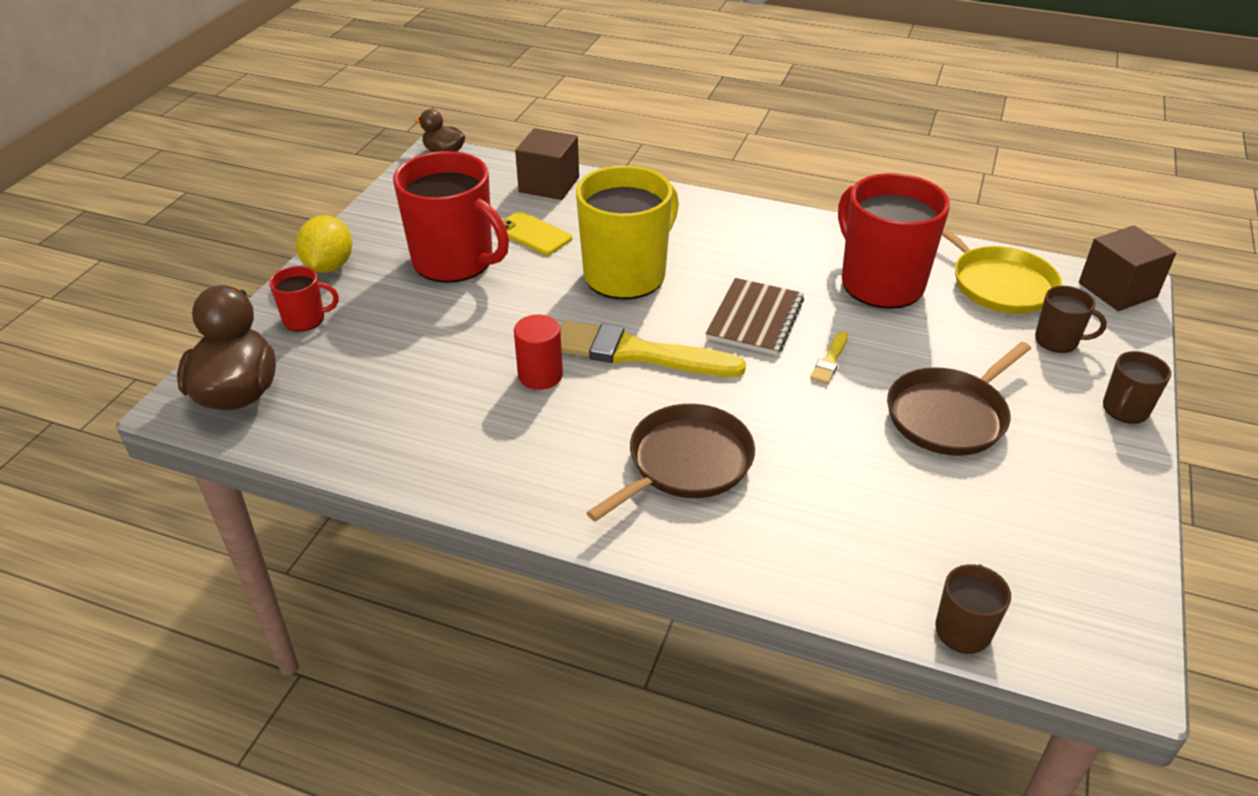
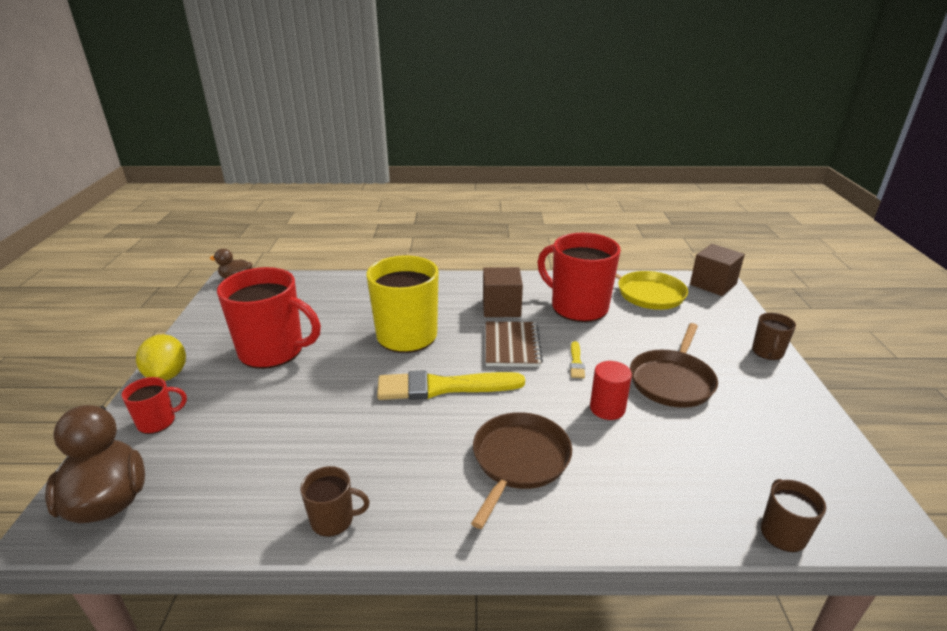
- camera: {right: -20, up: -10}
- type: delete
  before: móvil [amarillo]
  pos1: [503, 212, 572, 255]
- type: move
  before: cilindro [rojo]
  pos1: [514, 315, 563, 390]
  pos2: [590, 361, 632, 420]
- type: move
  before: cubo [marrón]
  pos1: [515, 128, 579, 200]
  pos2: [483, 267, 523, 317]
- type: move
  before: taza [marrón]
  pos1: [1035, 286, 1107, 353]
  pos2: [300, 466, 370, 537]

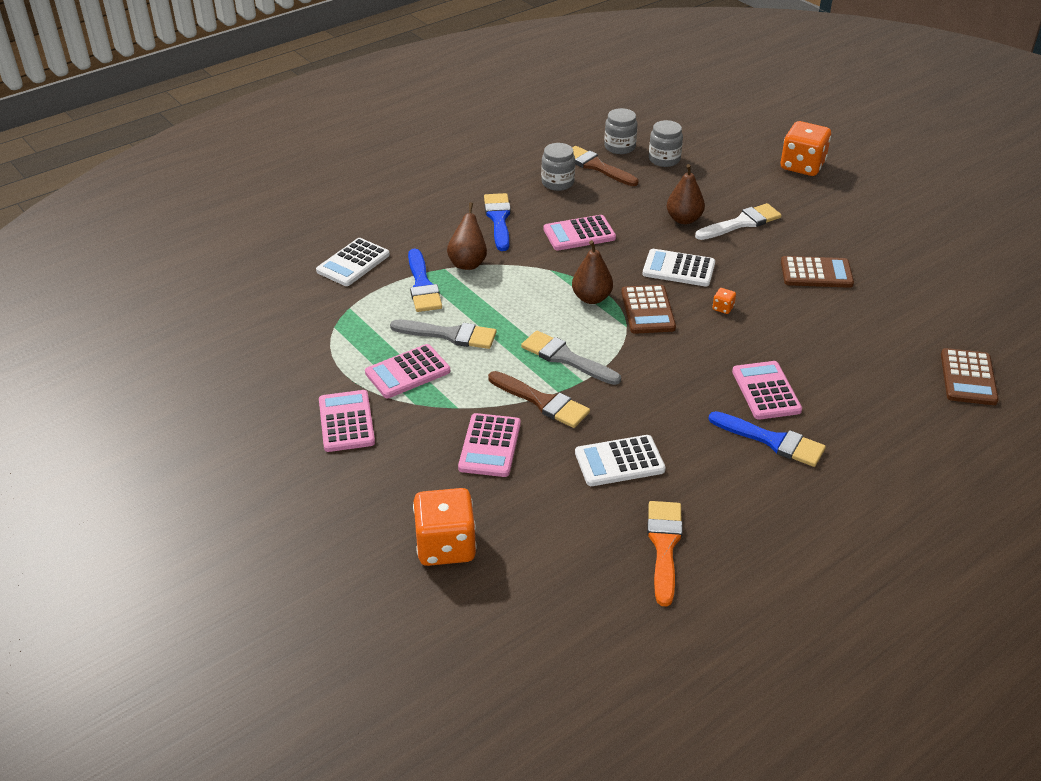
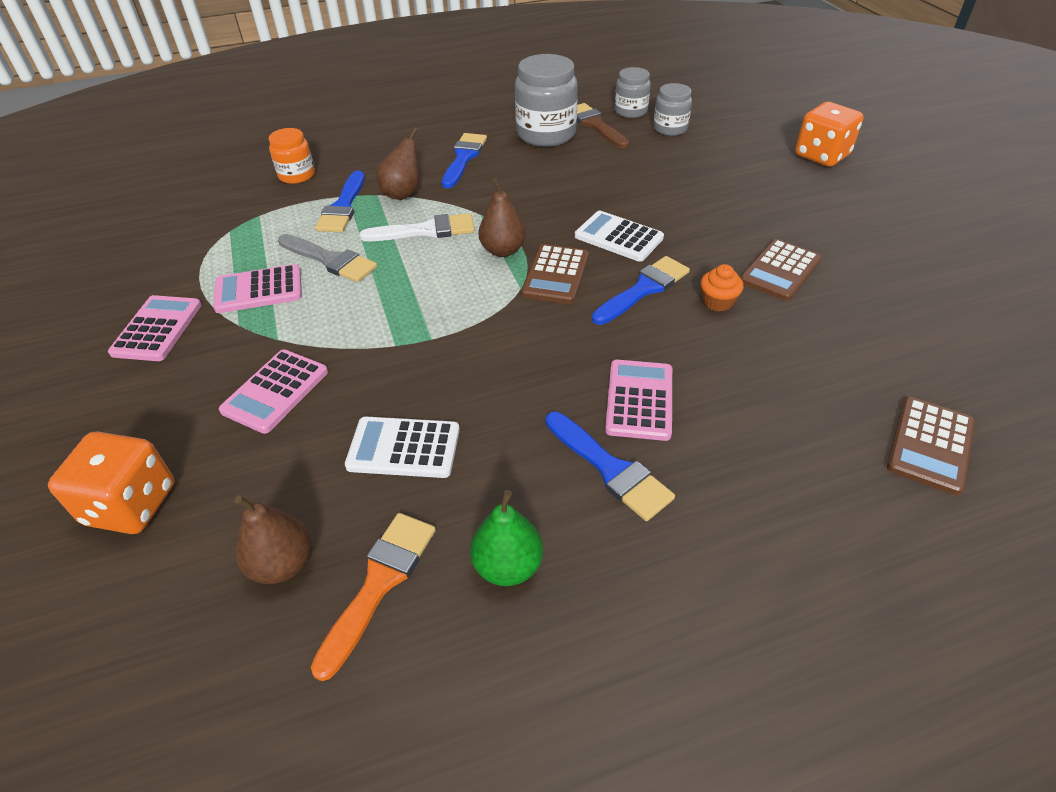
- camera: {right: 20, up: 5}
- type: replace
  before: calculadora [blanco]
  after: tarro [naranja]
  pos1: [316, 238, 390, 286]
  pos2: [269, 128, 315, 184]
- type: delete
  before: pincel [marrón]
  pos1: [488, 371, 590, 428]
- type: delete
  before: pincel [gris]
  pos1: [521, 331, 621, 385]
- type: resize
  before: tarro [gris]
  pos1: [541, 143, 575, 191]
  pos2: [515, 54, 578, 147]
  scale: 1.73
- type: delete
  before: calculadora [rosa]
  pos1: [543, 215, 616, 251]
- type: move
  before: pera [marrón]
  pos1: [667, 164, 705, 224]
  pos2: [235, 495, 312, 584]
- type: move
  before: pincel [blanco]
  pos1: [695, 203, 782, 240]
  pos2: [359, 213, 475, 241]
- type: replace
  before: dado [naranja]
  after: pincel [azul]
  pos1: [712, 288, 736, 314]
  pos2: [592, 256, 690, 325]
- type: rotate
  before: calculadora [marrón]
  pos1: [781, 256, 854, 288]
  pos2: [740, 239, 821, 301]
  turn: 105
- type: insert
  after: pera [verde]
  pos2: [470, 490, 543, 586]
- type: insert
  after: magdalena [naranja]
  pos2: [700, 264, 744, 311]

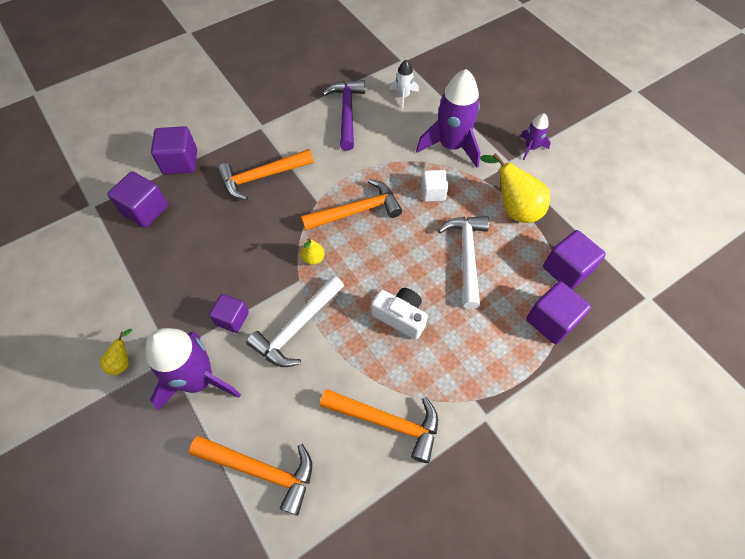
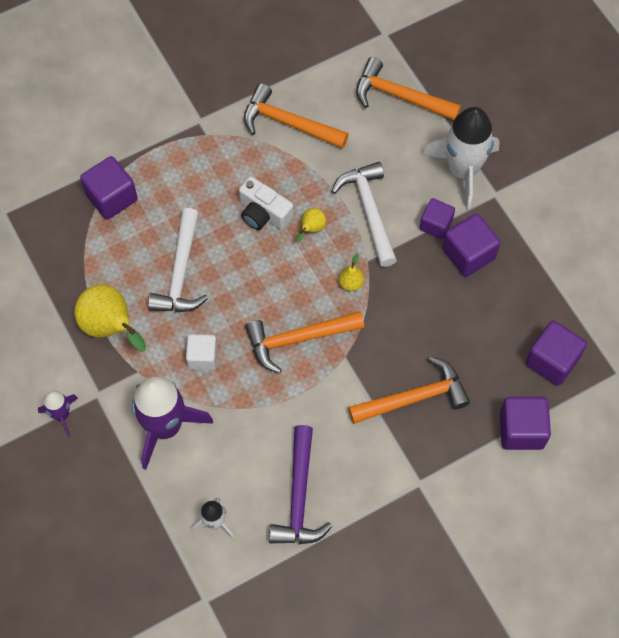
- camera: {right: -175, up: 5}
- type: move
  before: pera [amarillo]
  pos1: [100, 329, 132, 375]
  pos2: [296, 208, 326, 242]
- type: recolor
  before: cohete [morado]
  after: cohete [blanco]
  pos1: [145, 328, 241, 411]
  pos2: [422, 107, 499, 210]
- type: rotate
  before: martillo [blanco]
  pos1: [246, 275, 344, 367]
  pos2: [331, 162, 397, 267]
  turn: -60
- type: move
  before: cubo [morado]
  pos1: [543, 230, 606, 289]
  pos2: [443, 213, 500, 277]

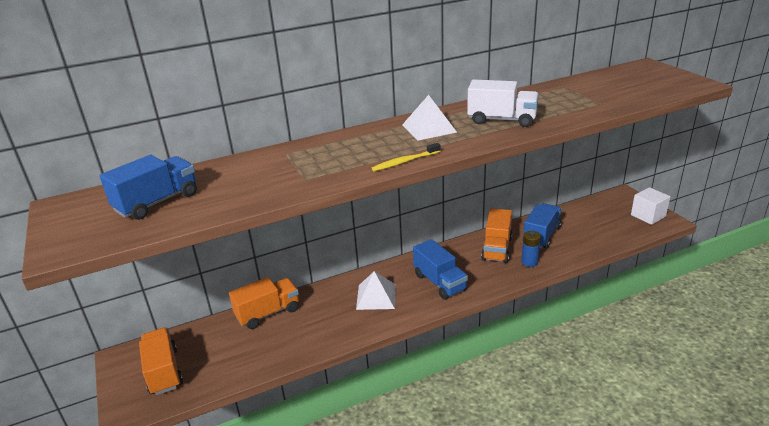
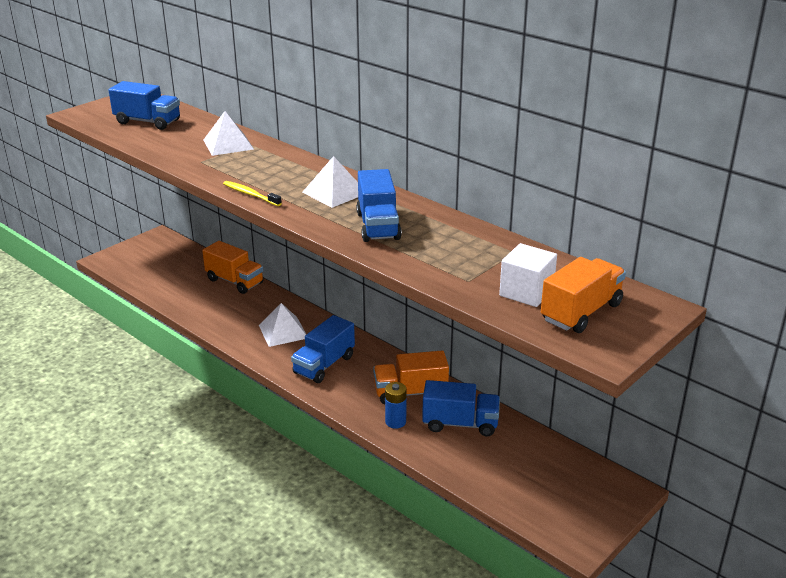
- camera: {right: 65, up: 0}
- type: move
  before: camión [naranja]
  pos1: [139, 327, 183, 395]
  pos2: [541, 257, 626, 333]
- type: recolor
  before: camión [blanco]
  after: camión [azul]
  pos1: [467, 79, 539, 127]
  pos2: [356, 169, 402, 242]
- type: move
  before: cubo [blanco]
  pos1: [631, 187, 670, 225]
  pos2: [499, 243, 557, 307]
- type: insert
  after: pirámide [blanco]
  pos2: [204, 111, 254, 156]

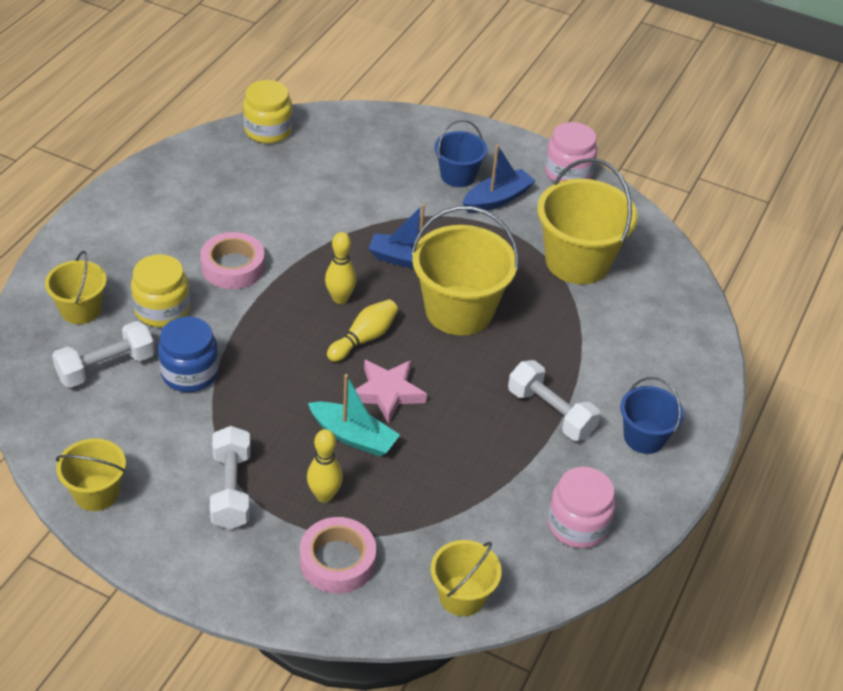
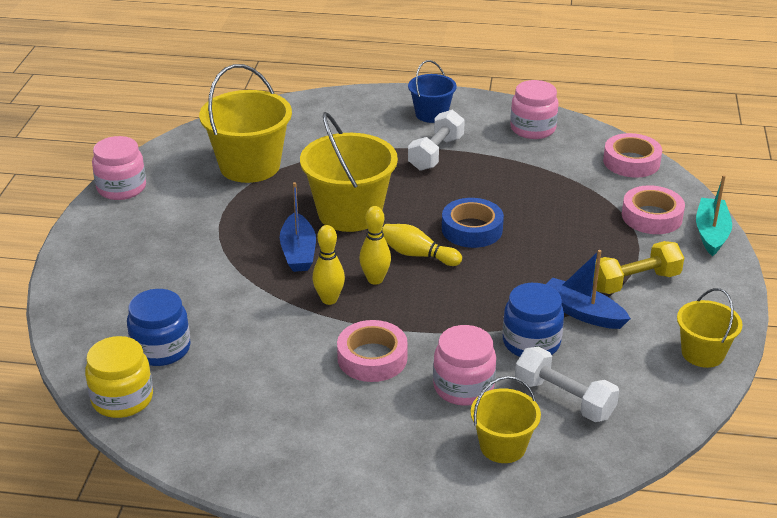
- camera: {right: -105, up: -10}
- type: recolor
  before: tarro [amarillo]
  after: tarro [rosa]
  pos1: [131, 254, 190, 327]
  pos2: [433, 325, 496, 406]
- type: recolor
  before: mancuerna [blanco]
  after: mancuerna [amarillo]
  pos1: [210, 426, 251, 529]
  pos2: [593, 241, 684, 294]
- type: move
  before: bolo [amarillo]
  pos1: [307, 429, 343, 503]
  pos2: [312, 225, 345, 305]
- type: move
  before: barco [turquesa]
  pos1: [308, 374, 400, 457]
  pos2: [696, 175, 732, 256]
- type: replace
  before: estrella [rosa]
  after: cinta adhesiva [azul]
  pos1: [355, 360, 427, 424]
  pos2: [442, 198, 504, 248]
- type: replace
  before: balde [amarillo]
  after: cinta adhesiva [rosa]
  pos1: [431, 540, 502, 616]
  pos2: [603, 133, 662, 178]
- type: delete
  before: balde [azul]
  pos1: [435, 119, 487, 187]
- type: move
  before: barco [azul]
  pos1: [462, 145, 535, 213]
  pos2: [545, 250, 631, 329]
- type: insert
  after: tarro [azul]
  pos2: [127, 289, 191, 366]

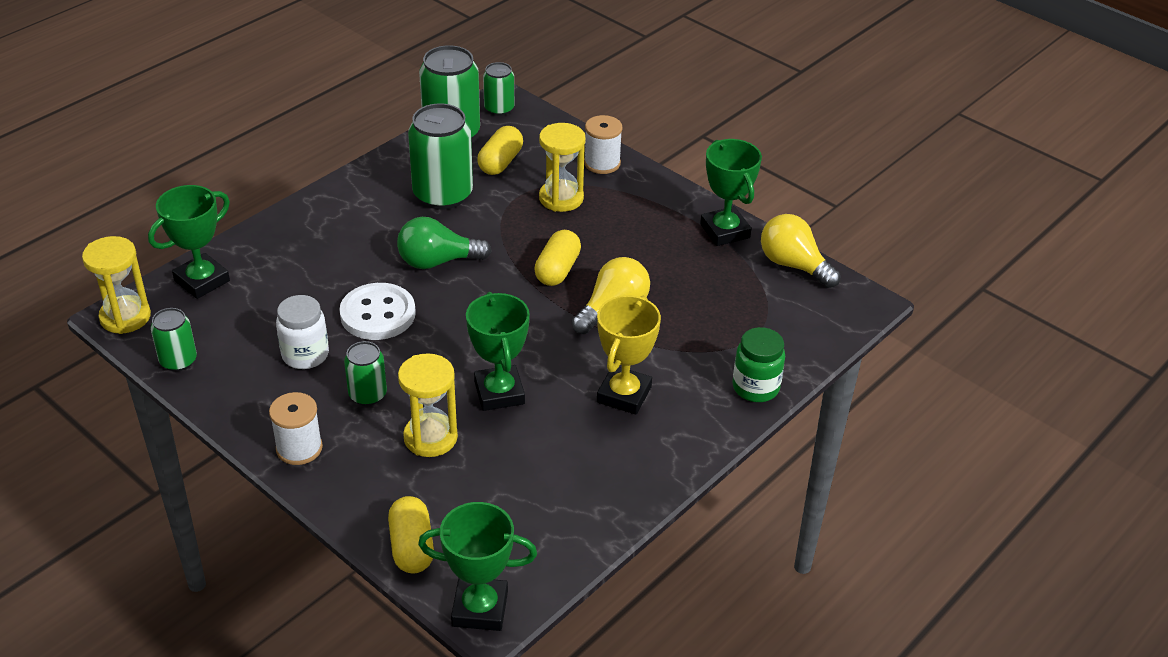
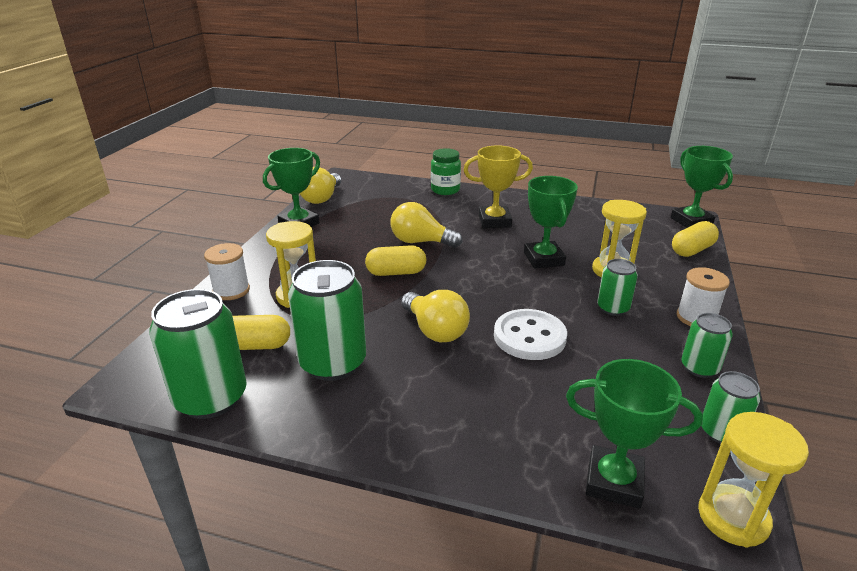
- camera: {right: -115, up: -10}
- type: delete
  before: tarro [blanco]
  pos1: [276, 295, 329, 369]
- type: recolor
  before: bombilla [verde]
  after: bombilla [amarillo]
  pos1: [397, 217, 491, 269]
  pos2: [401, 290, 470, 342]
- type: rotate
  before: trofeo [verde]
  pos1: [466, 292, 530, 411]
  pos2: [524, 176, 578, 269]
  turn: -60
- type: move
  before: lata [verde]
  pos1: [483, 62, 514, 116]
  pos2: [681, 313, 733, 378]

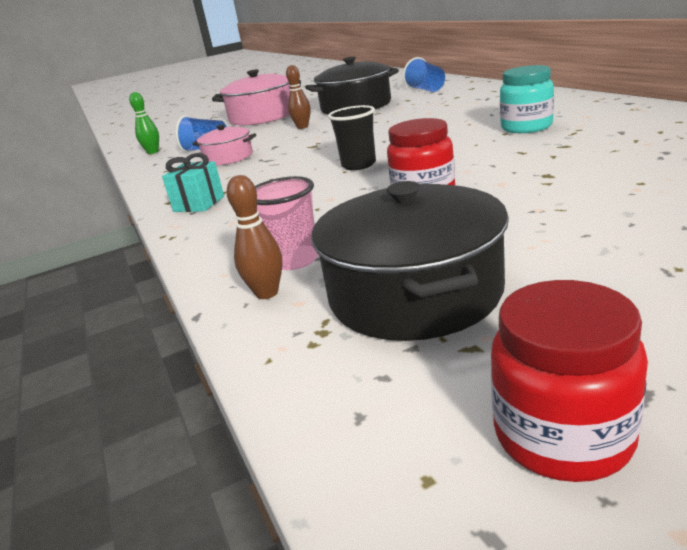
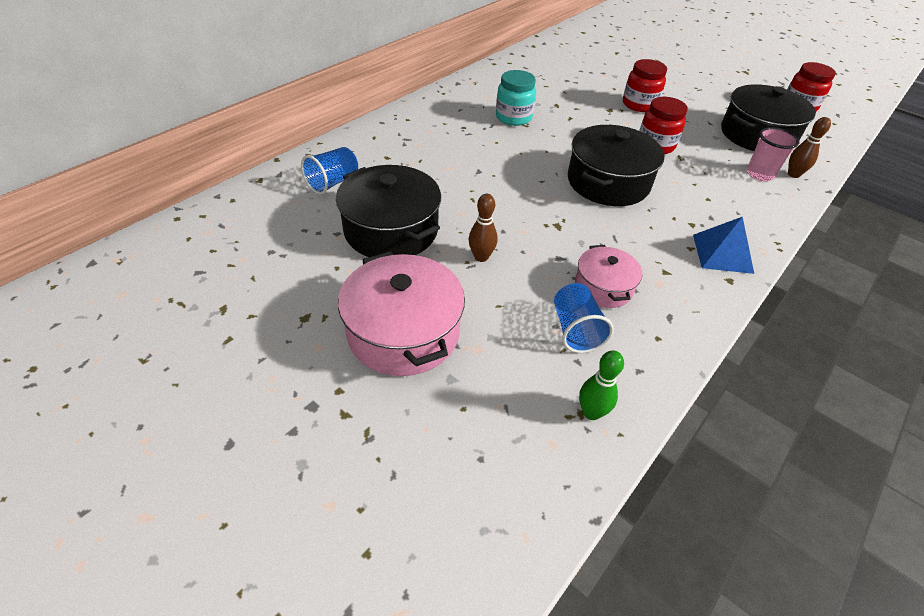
- camera: {right: -120, up: 20}
- type: replace
  before: regalo [turquesa]
  after: pirámide [azul]
  pos1: [162, 153, 224, 212]
  pos2: [693, 216, 754, 274]
- type: replace
  before: vaso [negro]
  after: olla [negro]
  pos1: [328, 105, 376, 170]
  pos2: [568, 125, 664, 206]
- type: insert
  after: tarro [rojo]
  pos2: [623, 59, 667, 112]

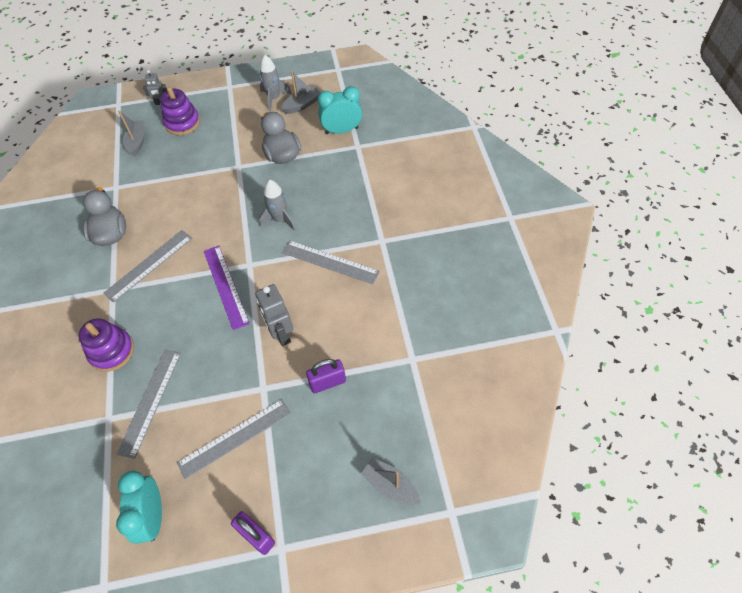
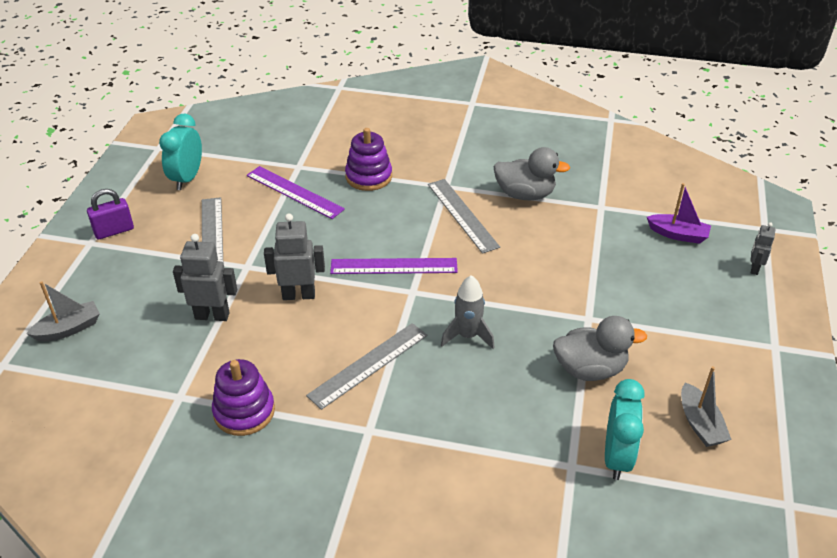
- camera: {right: 110, up: -15}
- type: rotate
  before: despertador [turquesa]
  pos1: [116, 471, 162, 544]
  pos2: [159, 114, 202, 190]
  turn: -90
- type: recolor
  before: regla [gris]
  after: regla [morado]
  pos1: [117, 349, 181, 459]
  pos2: [247, 166, 345, 219]
- type: recolor
  before: barco [gris]
  after: barco [morado]
  pos1: [118, 111, 144, 156]
  pos2: [647, 183, 711, 244]
- type: move
  before: juguete apilable [morado]
  pos1: [160, 87, 200, 135]
  pos2: [212, 359, 275, 436]
- type: delete
  before: cohete [gris]
  pos1: [260, 55, 292, 112]
- type: replace
  before: candado [morado]
  after: robot [gris]
  pos1: [306, 359, 346, 393]
  pos2: [173, 234, 237, 321]

